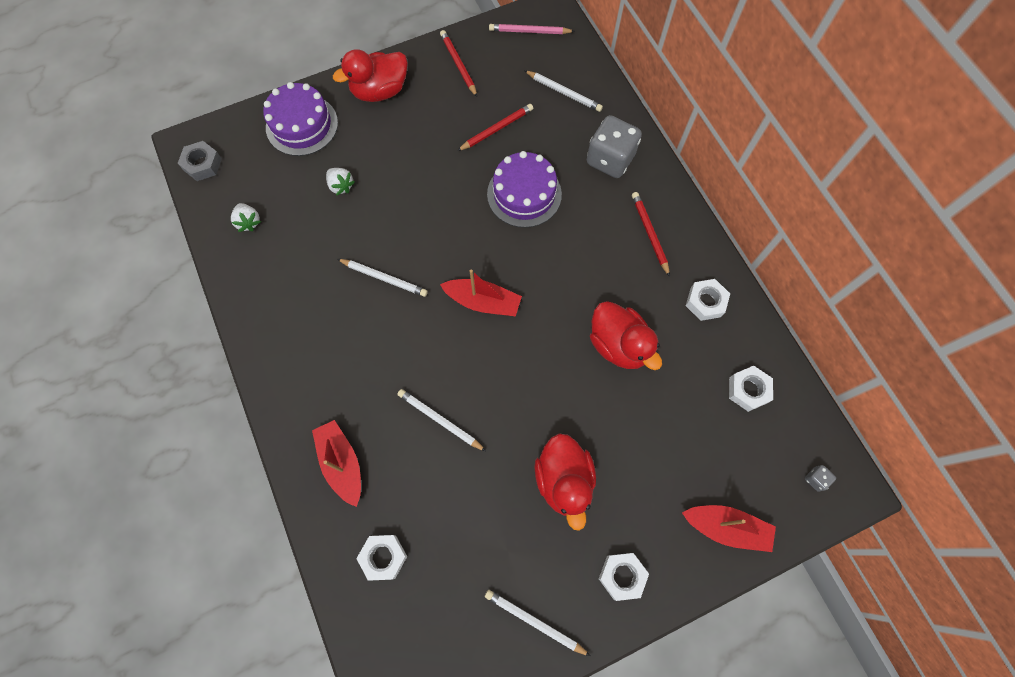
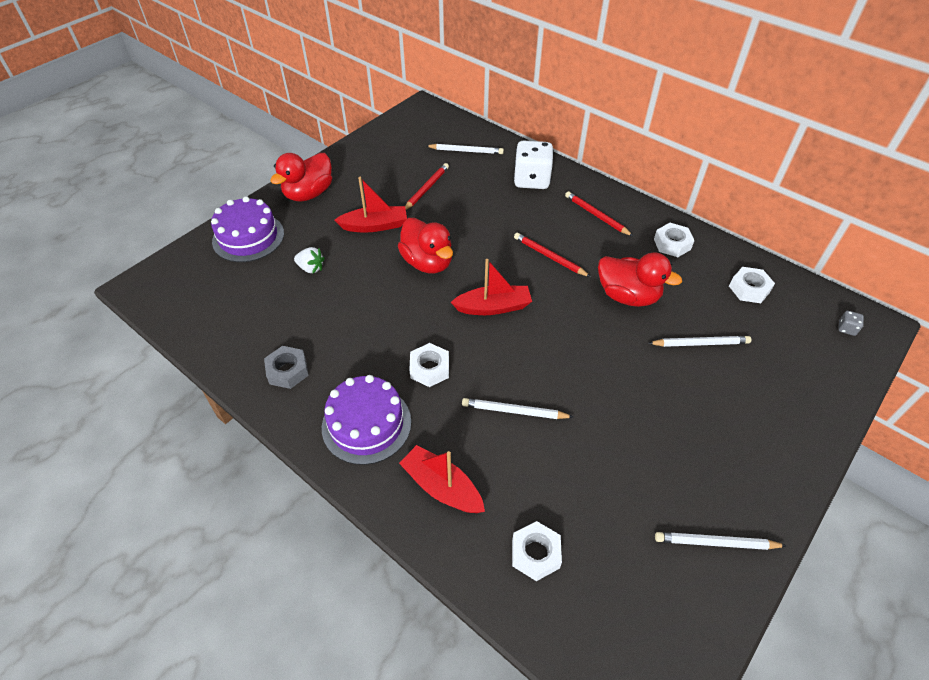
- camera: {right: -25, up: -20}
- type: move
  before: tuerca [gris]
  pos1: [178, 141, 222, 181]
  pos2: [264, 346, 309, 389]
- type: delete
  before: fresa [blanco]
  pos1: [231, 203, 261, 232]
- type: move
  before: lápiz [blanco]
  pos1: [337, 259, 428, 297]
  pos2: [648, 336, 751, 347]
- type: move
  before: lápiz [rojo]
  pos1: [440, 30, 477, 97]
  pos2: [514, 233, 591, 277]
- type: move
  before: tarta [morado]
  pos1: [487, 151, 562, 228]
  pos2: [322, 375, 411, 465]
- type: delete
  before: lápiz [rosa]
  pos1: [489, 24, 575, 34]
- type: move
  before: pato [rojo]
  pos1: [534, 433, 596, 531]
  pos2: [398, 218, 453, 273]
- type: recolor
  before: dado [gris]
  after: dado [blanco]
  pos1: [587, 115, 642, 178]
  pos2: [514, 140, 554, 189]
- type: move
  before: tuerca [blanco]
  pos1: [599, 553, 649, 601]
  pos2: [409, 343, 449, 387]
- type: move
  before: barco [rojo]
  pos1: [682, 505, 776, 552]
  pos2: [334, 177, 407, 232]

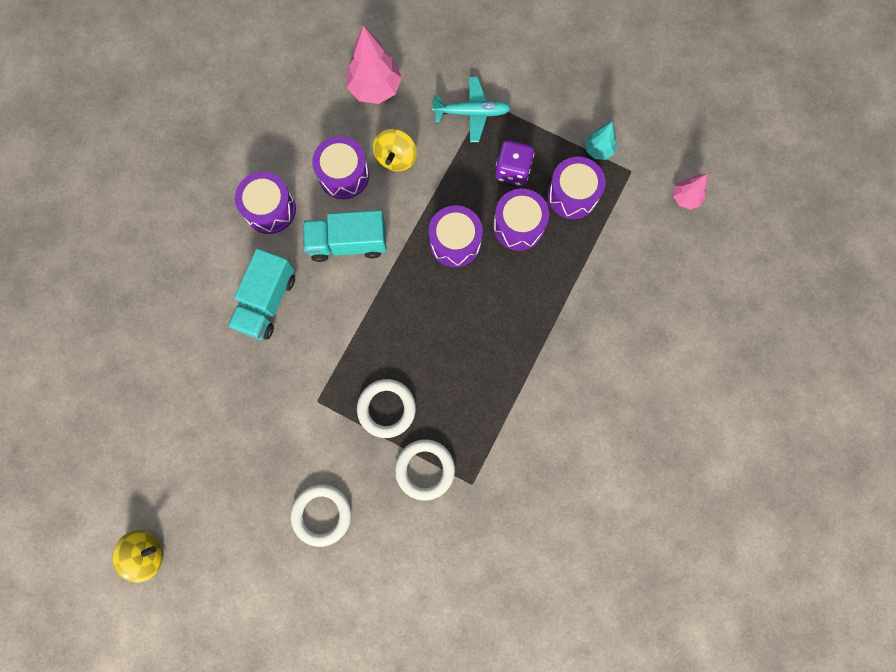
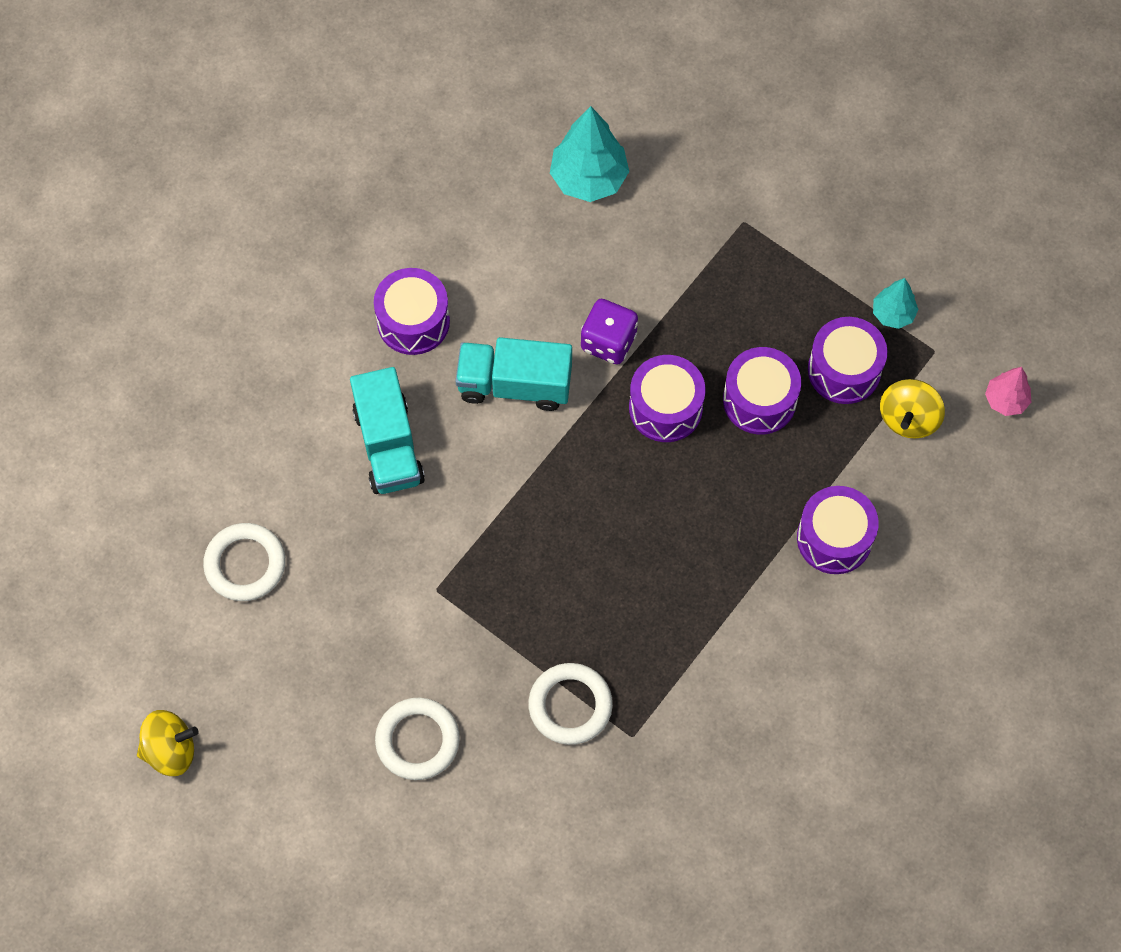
- camera: {right: 10, up: -10}
- type: rotate
  before: camión [turquesa]
  pos1: [228, 248, 295, 340]
  pos2: [350, 367, 425, 494]
  turn: -45
- type: move
  before: tambor [morado]
  pos1: [312, 136, 369, 199]
  pos2: [797, 486, 879, 574]
- type: recolor
  before: árbol [rosa]
  after: árbol [turquesa]
  pos1: [347, 26, 402, 104]
  pos2: [550, 106, 629, 202]
- type: move
  before: anillo [blanco]
  pos1: [357, 379, 416, 438]
  pos2: [203, 523, 286, 601]
- type: move
  before: peonza [amarillo]
  pos1: [373, 129, 417, 171]
  pos2: [880, 379, 945, 439]
- type: delete
  before: avión [turquesa]
  pos1: [432, 77, 511, 142]
- type: move
  before: dado [morado]
  pos1: [495, 140, 535, 186]
  pos2: [581, 299, 638, 365]

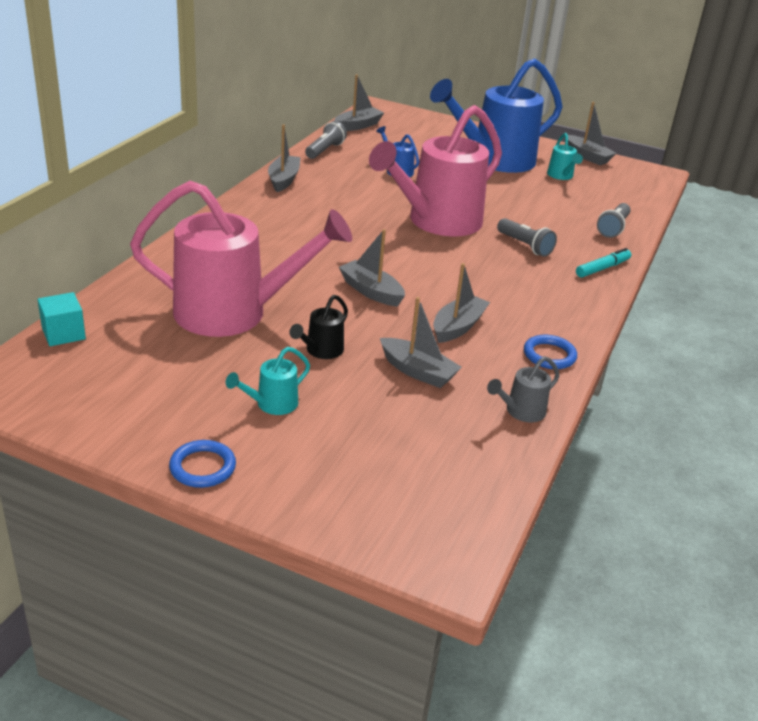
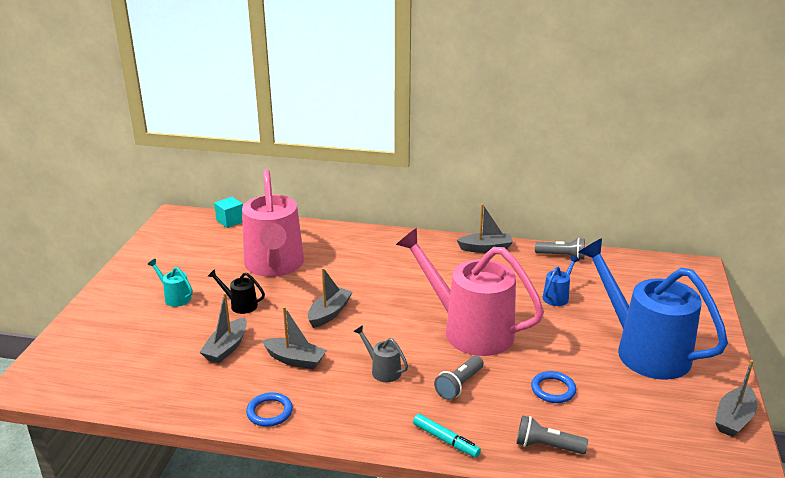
- camera: {right: 80, up: -5}
- type: move
  before: anillo [azul]
  pos1: [169, 440, 236, 488]
  pos2: [531, 371, 576, 403]
- type: delete
  before: barco [gris]
  pos1: [334, 74, 384, 131]
- type: move
  before: regadera [gris]
  pos1: [487, 356, 560, 422]
  pos2: [353, 325, 408, 382]
- type: delete
  before: regadera [turquesa]
  pos1: [547, 133, 583, 180]

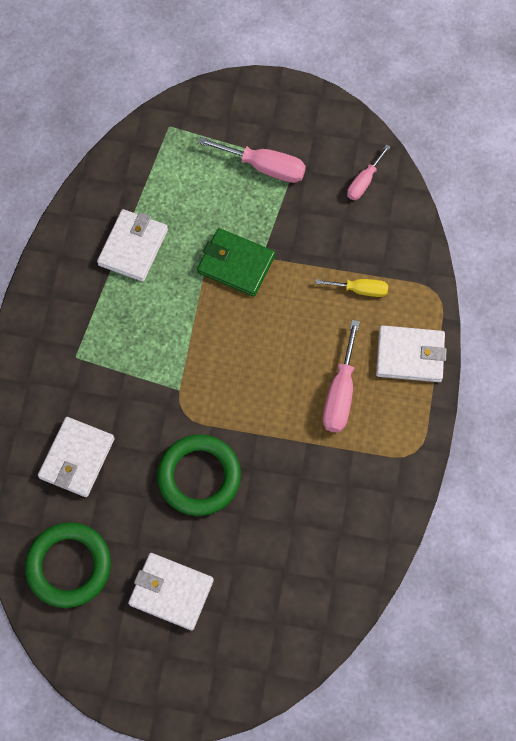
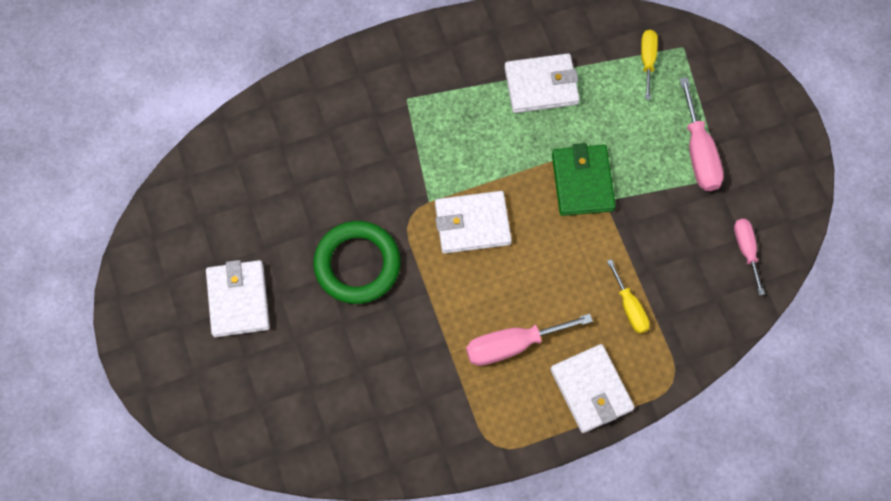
- camera: {right: 60, up: 0}
- type: delete
  before: anillo [verde]
  pos1: [25, 522, 111, 608]
- type: move
  before: cartera [blanco]
  pos1: [38, 417, 115, 497]
  pos2: [435, 191, 512, 254]
- type: rotate
  before: destornillador [rosa]
  pos1: [347, 144, 390, 200]
  pos2: [734, 219, 765, 295]
  turn: 75
- type: insert
  after: destornillador [amarillo]
  pos2: [641, 30, 658, 100]

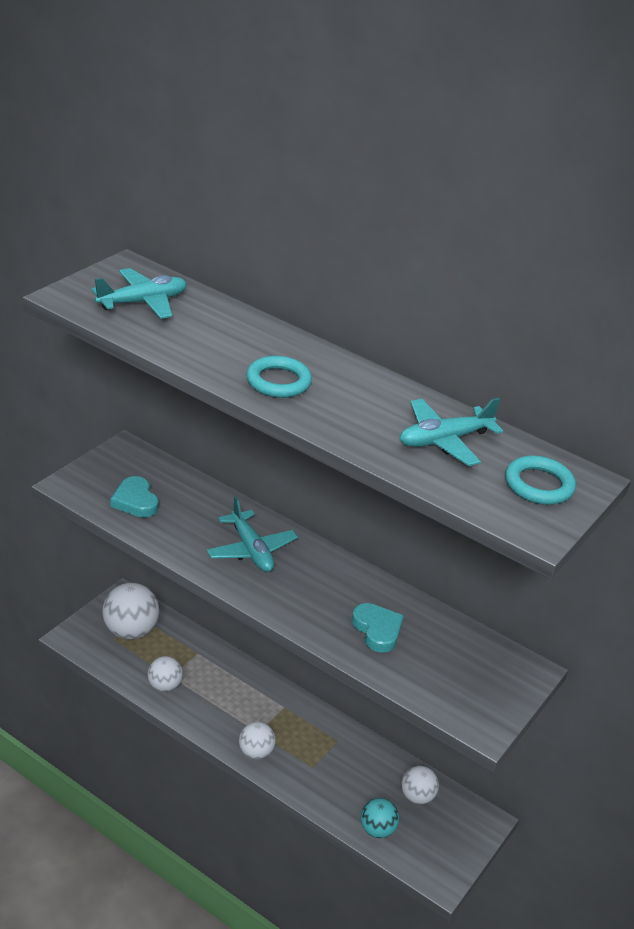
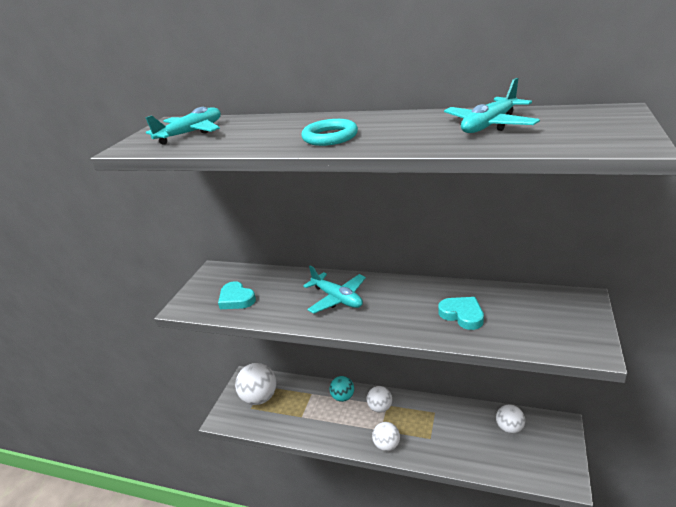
- camera: {right: -10, up: -5}
- type: move
  before: pelota [blanco]
  pos1: [148, 656, 183, 692]
  pos2: [367, 386, 392, 413]
- type: move
  before: pelota [turquesa]
  pos1: [360, 798, 399, 838]
  pos2: [330, 376, 354, 402]
- type: delete
  before: anillo [turquesa]
  pos1: [505, 455, 576, 505]

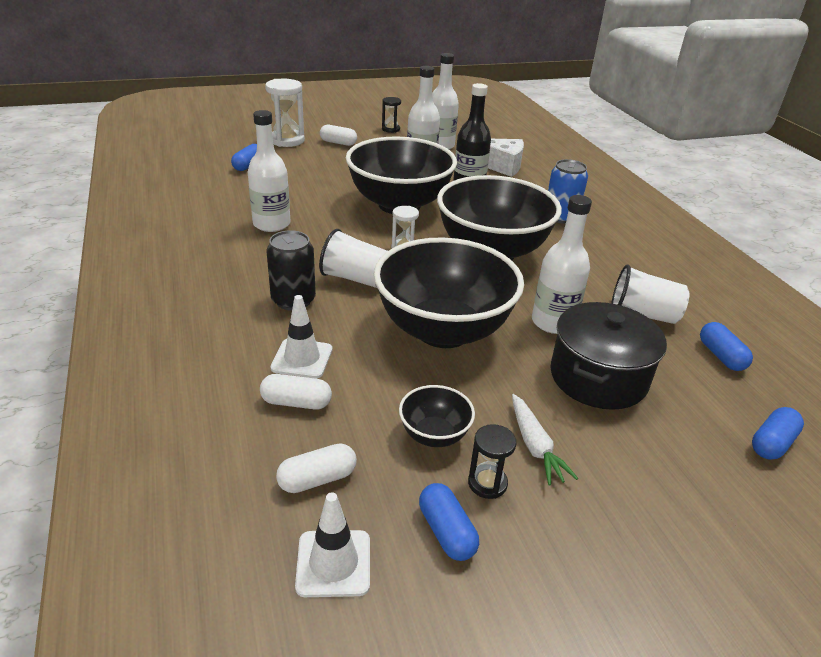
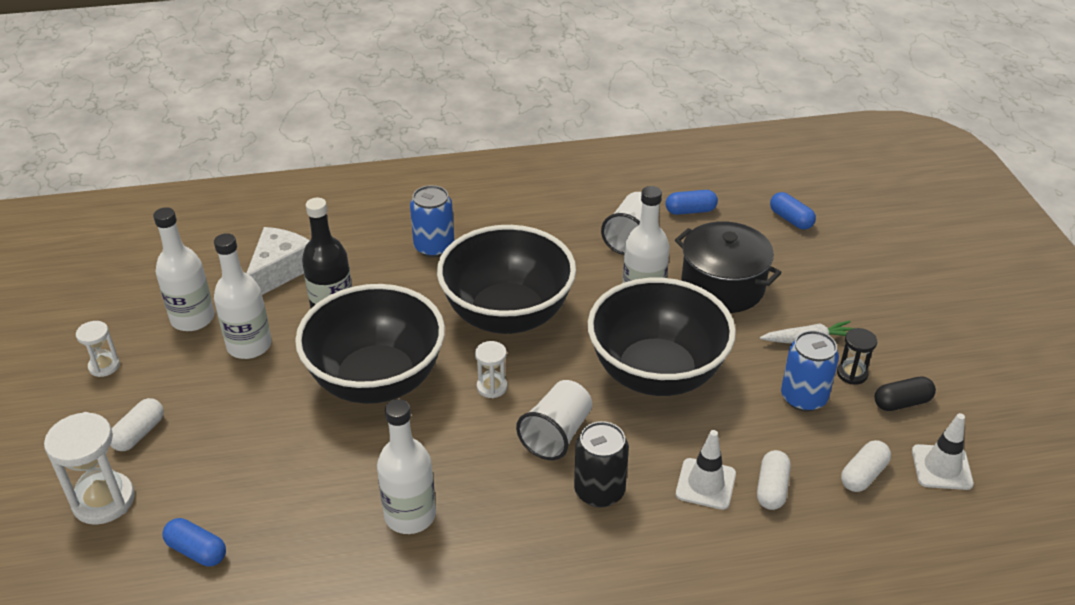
- camera: {right: -80, up: 5}
- type: rotate
  before: cápsula [blanco]
  pos1: [276, 444, 357, 493]
  pos2: [841, 440, 891, 492]
  turn: 60
- type: recolor
  before: reloj de arena [negro]
  after: reloj de arena [blanco]
  pos1: [382, 97, 401, 133]
  pos2: [76, 321, 120, 377]
- type: replace
  before: cuenco [negro]
  after: lata [azul]
  pos1: [399, 385, 475, 447]
  pos2: [781, 331, 839, 411]
- type: recolor
  before: cápsula [azul]
  after: cápsula [negro]
  pos1: [419, 483, 479, 561]
  pos2: [874, 377, 936, 411]

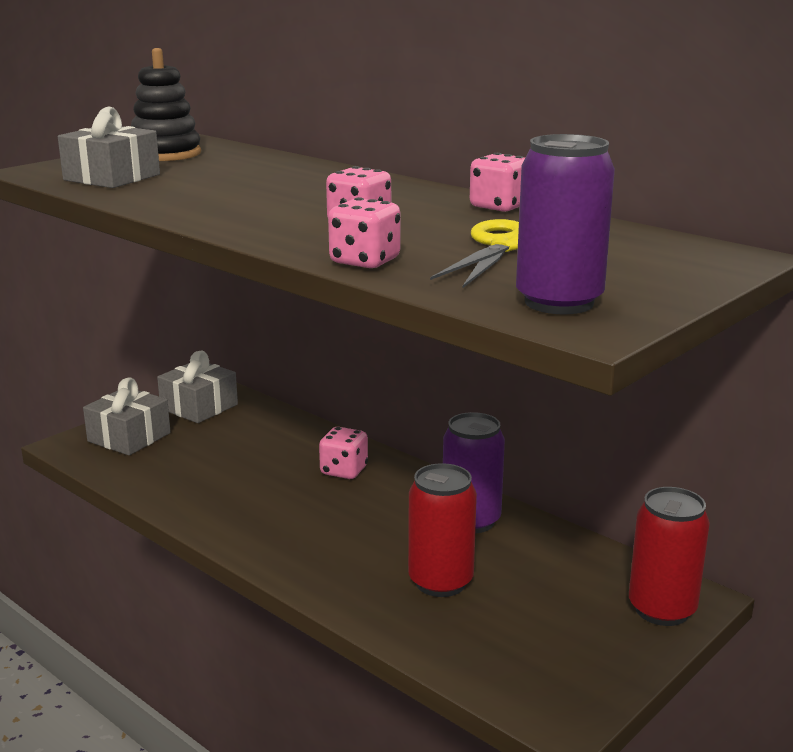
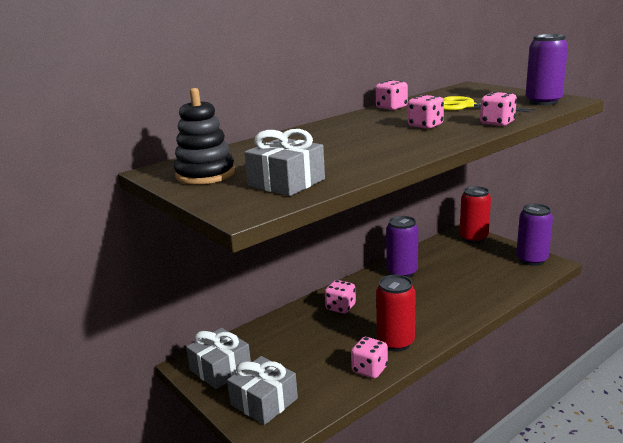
- camera: {right: -80, up: 0}
- type: move
  before: lata [rojo]
  pos1: [408, 463, 477, 597]
  pos2: [376, 275, 416, 352]
- type: insert
  after: dado [rosa]
  pos2: [351, 337, 388, 379]
- type: insert
  after: lata [morado]
  pos2: [516, 204, 553, 266]

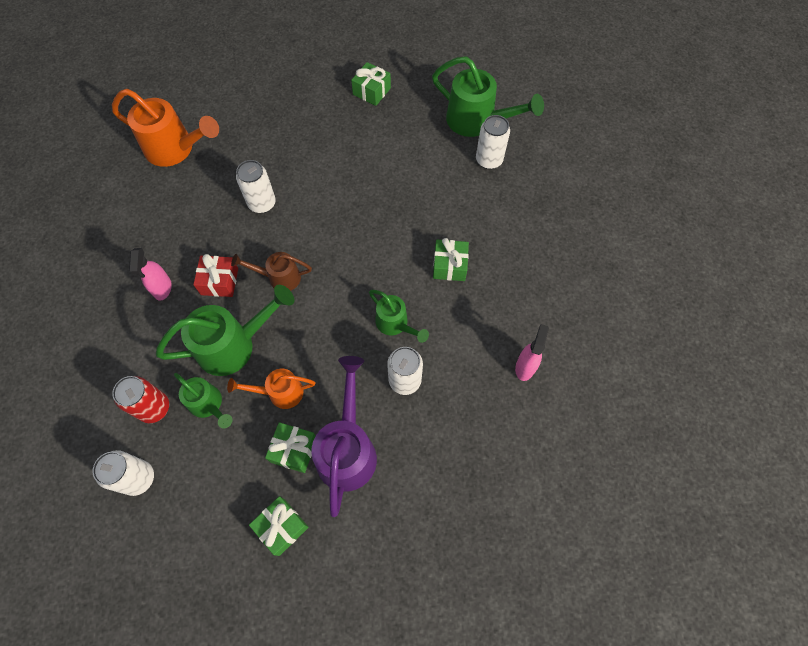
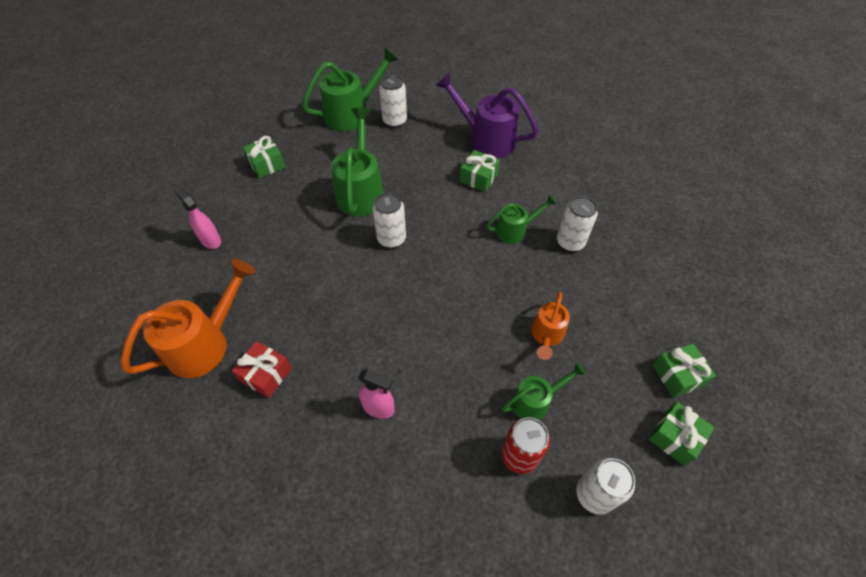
- camera: {right: -65, up: -10}
- type: move
  before: regadera [verde]
  pos1: [156, 285, 295, 376]
  pos2: [331, 108, 384, 216]
- type: move
  before: regalo [rojo]
  pos1: [193, 254, 238, 297]
  pos2: [232, 341, 292, 398]
- type: delete
  before: regadera [marrón]
  pos1: [231, 252, 312, 291]
- type: move
  before: lata [blanco]
  pos1: [236, 160, 276, 213]
  pos2: [373, 192, 406, 248]
- type: move
  before: regalo [verde]
  pos1: [265, 422, 315, 473]
  pos2: [648, 402, 715, 466]
- type: move
  before: regadera [morado]
  pos1: [311, 356, 377, 517]
  pos2: [435, 72, 538, 158]
- type: move
  before: pulverizador [rosa]
  pos1: [515, 324, 549, 381]
  pos2: [173, 187, 221, 249]

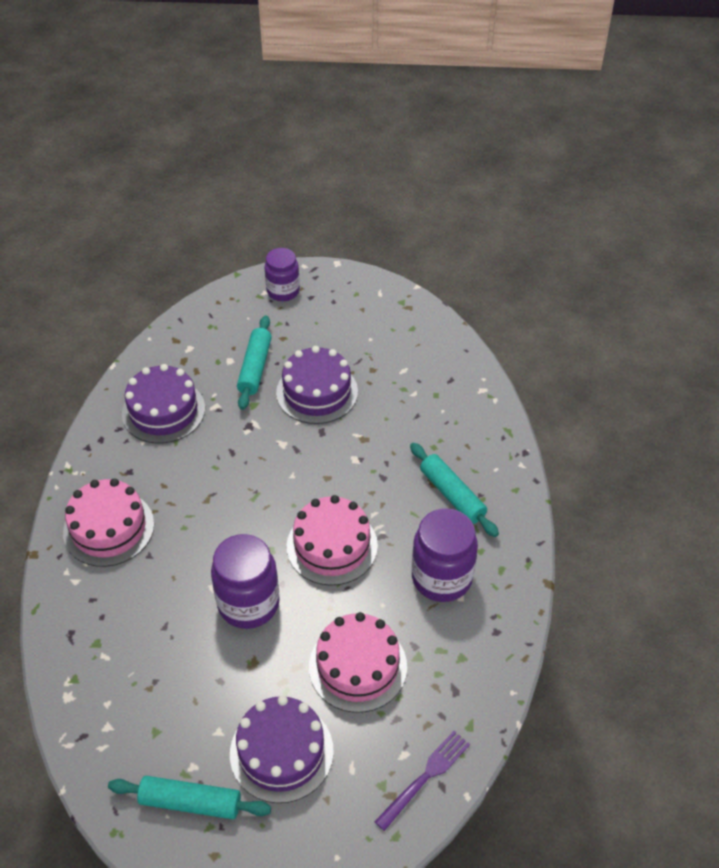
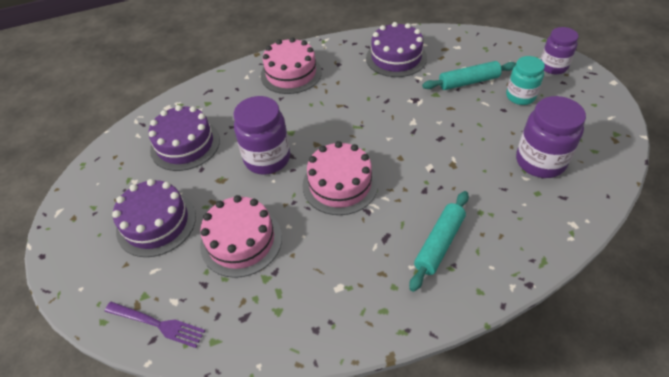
- camera: {right: 70, up: 0}
- type: delete
  before: rodillo [turquesa]
  pos1: [108, 776, 271, 819]
- type: move
  before: tarta [morado]
  pos1: [276, 346, 358, 424]
  pos2: [148, 105, 220, 171]
- type: move
  before: tarro [morado]
  pos1: [412, 508, 478, 602]
  pos2: [516, 96, 586, 178]
- type: insert
  after: tarro [turquesa]
  pos2: [506, 56, 545, 105]

